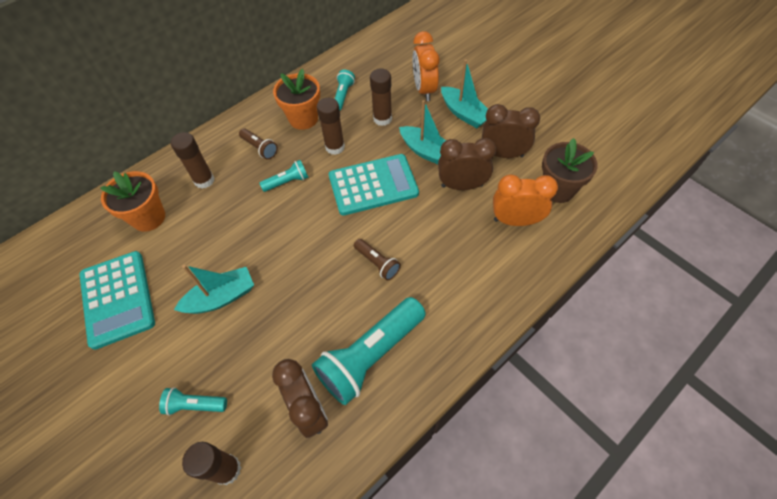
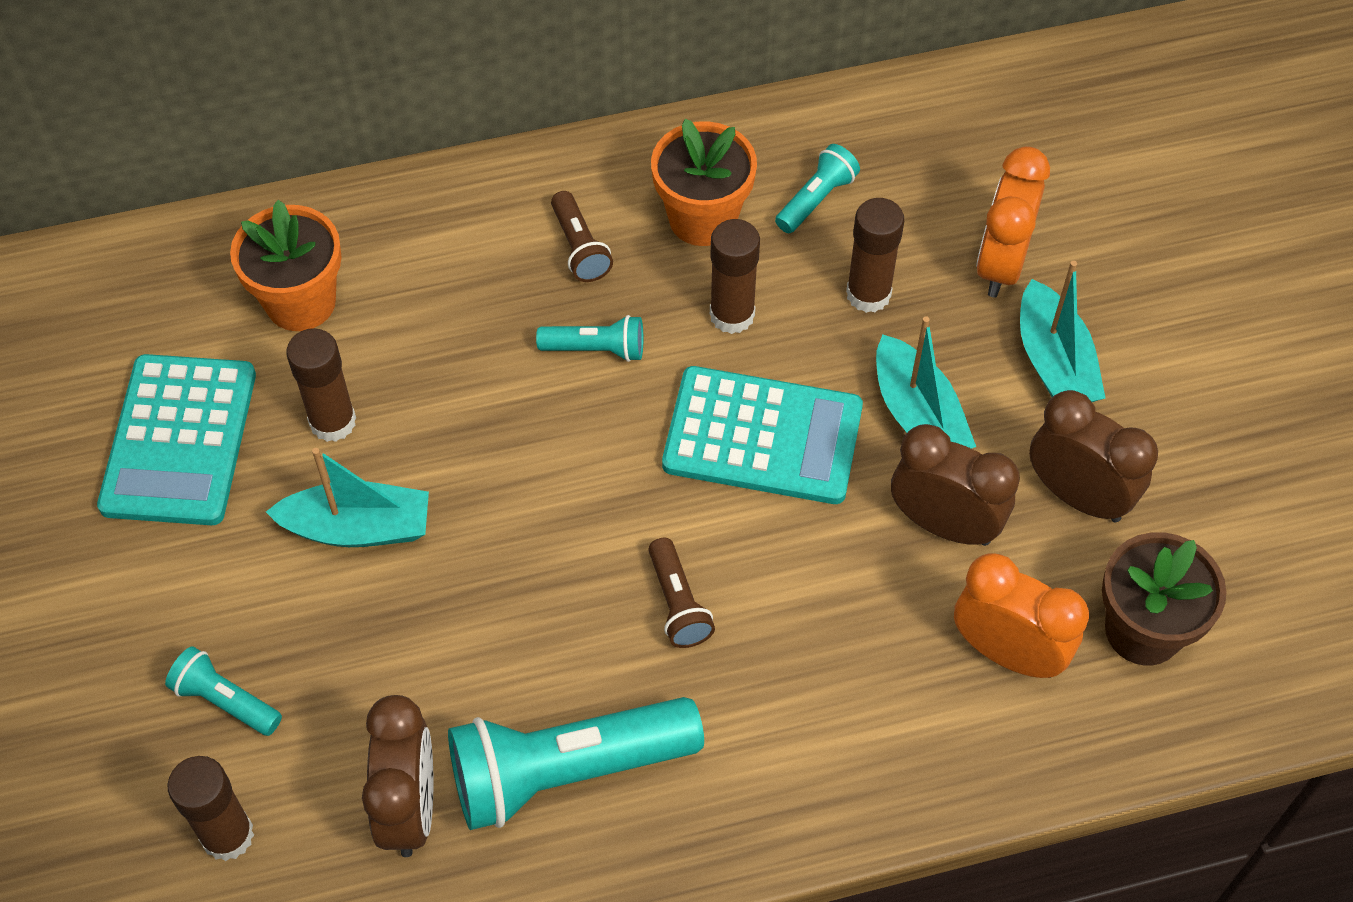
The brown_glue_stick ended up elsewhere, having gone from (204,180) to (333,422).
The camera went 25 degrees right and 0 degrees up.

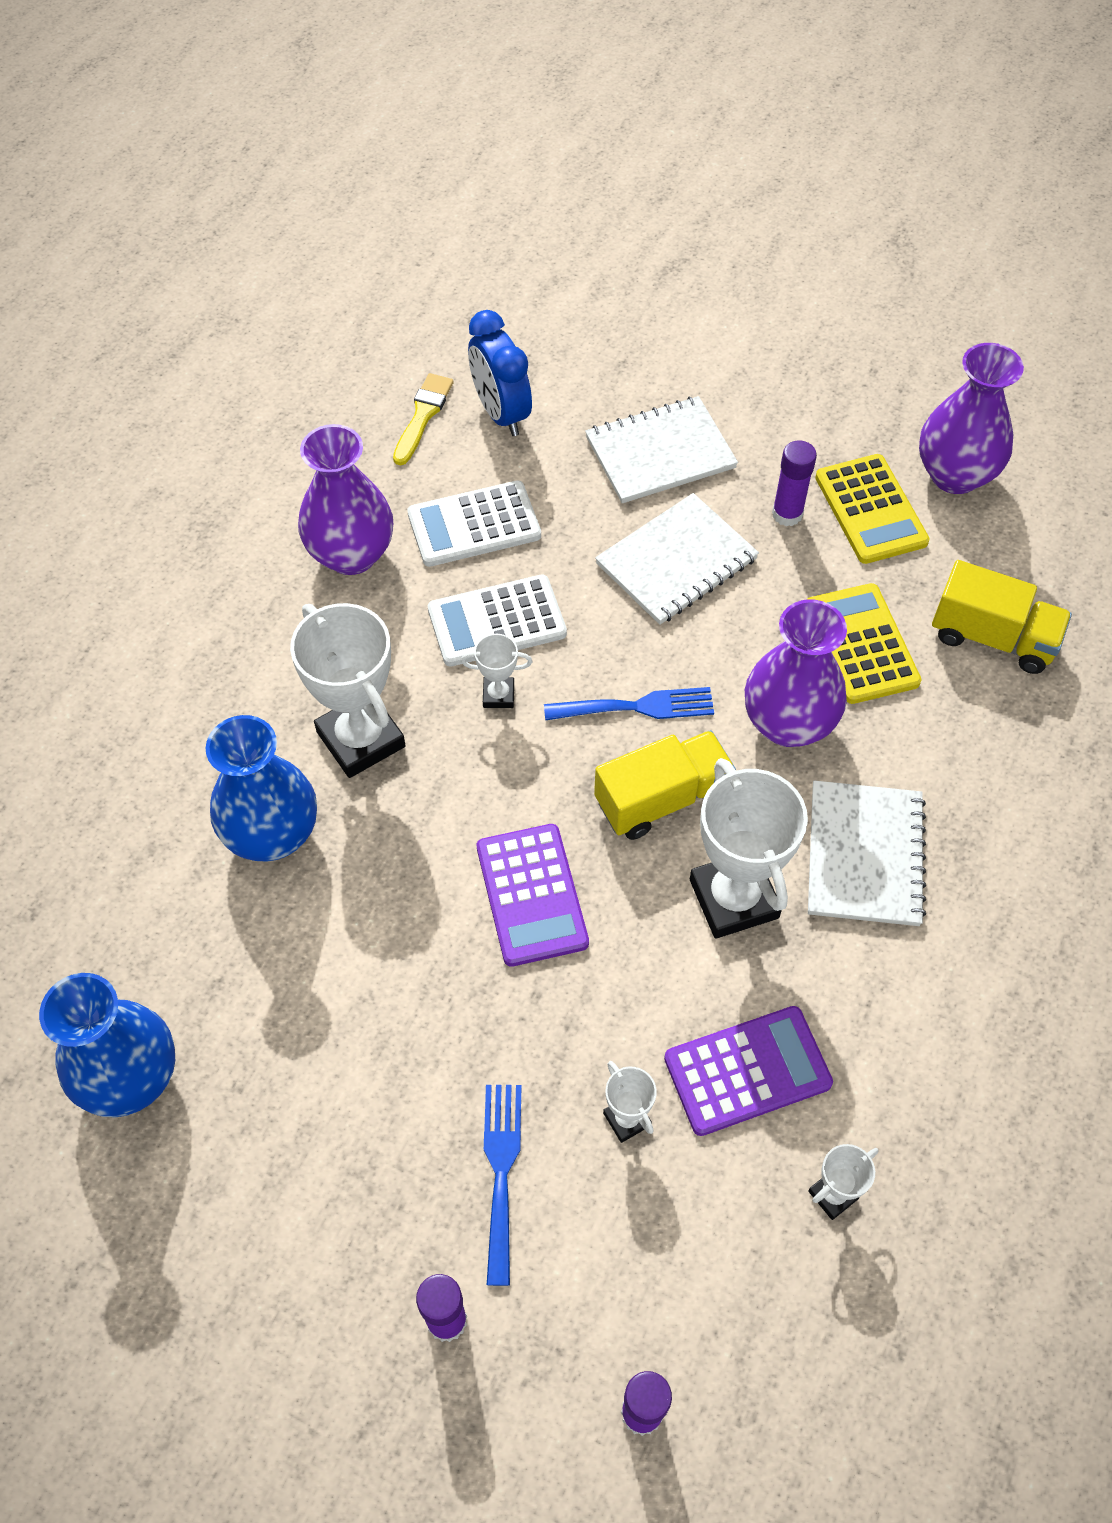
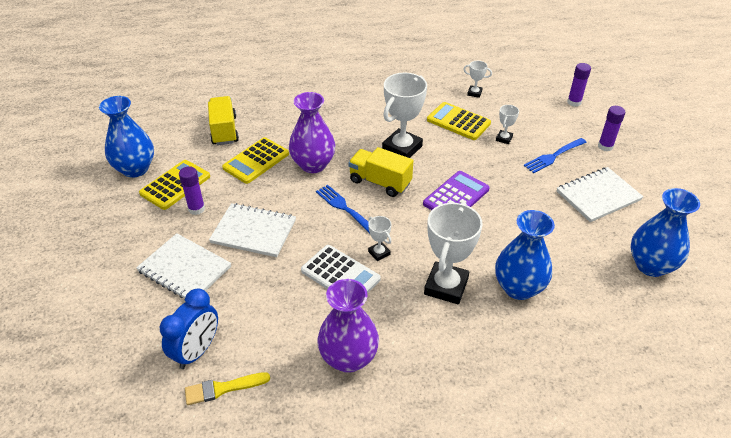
The second view lost the white_calculator at (474,525).
What was the purple_calculator at (747,1071) turned into the yellow_calculator at (458,122).
The white_notebook ended up elsewhere, having gone from (865,855) to (598,196).
What was the purple_vase at (955,474) turned into the blue_vase at (135,169).
The camera went 125 degrees left and 15 degrees down.

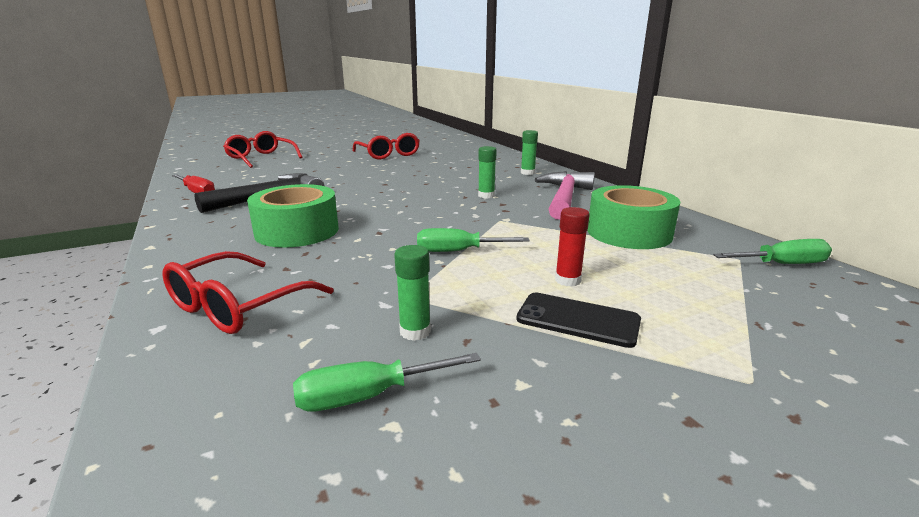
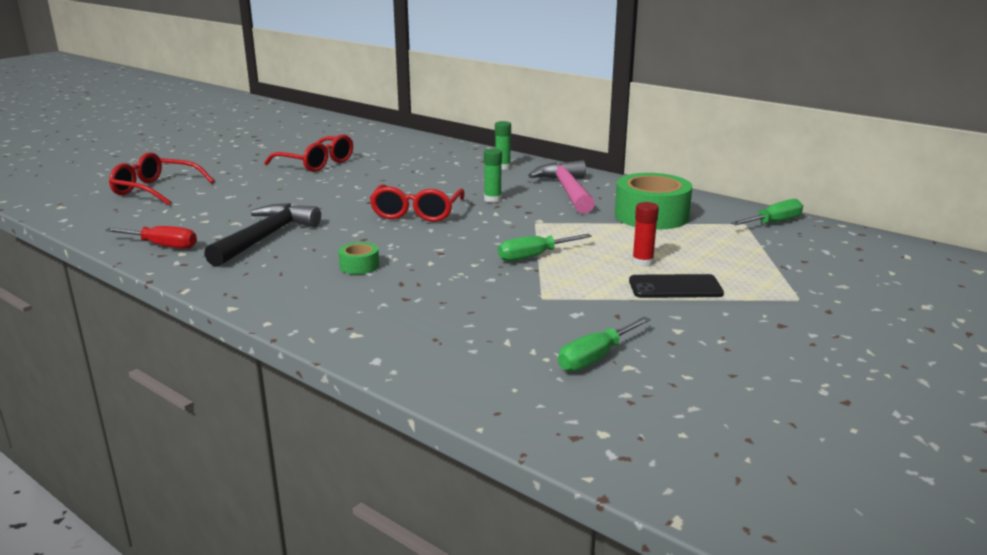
The red_glasses ended up elsewhere, having gone from (238,306) to (416,213).
The size of the green_tape at (297,231) changed by a factor of 0.46.
The second view lost the green_glue_stick at (415,331).
The camera went 25 degrees left and 0 degrees up.

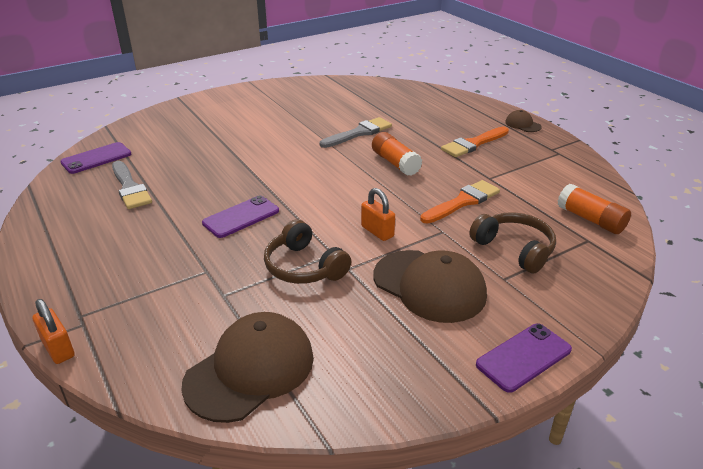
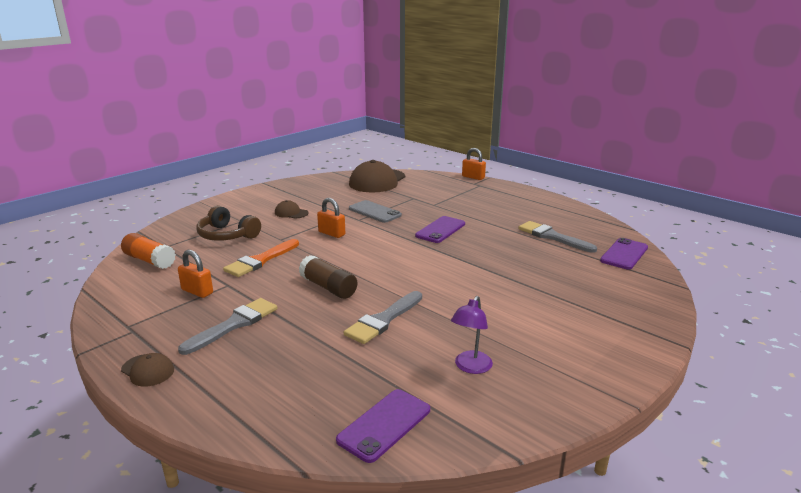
Where the brown_headphones stood at (304,267), the grey_phone came to stand at (374,212).
What was the orange_glue_stick at (395,163) turned into the brown_glue_stick at (328,287).
The size of the brown_cap at (429,286) changed by a factor of 0.47.
What was the orange_brush at (473,144) turned into the grey_brush at (234,324).
The purple_phone ended up elsewhere, having gone from (523,357) to (384,425).
The second view gained the orange_padlock at (197,291).
The second view gained the purple_lamp at (470,367).
The camera went 165 degrees right and 10 degrees down.

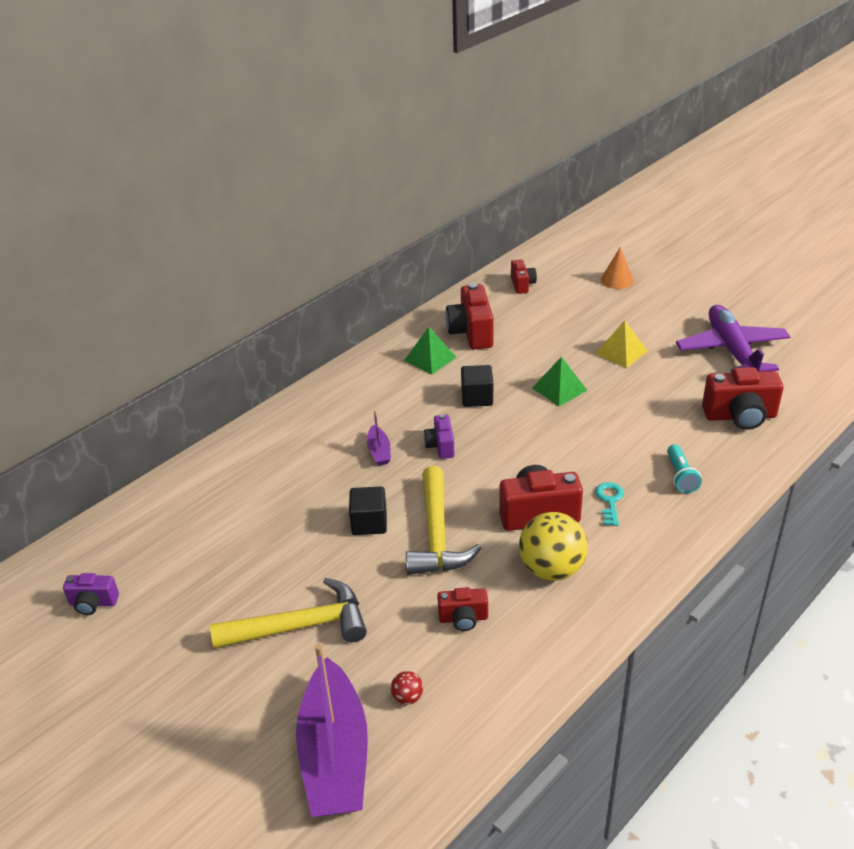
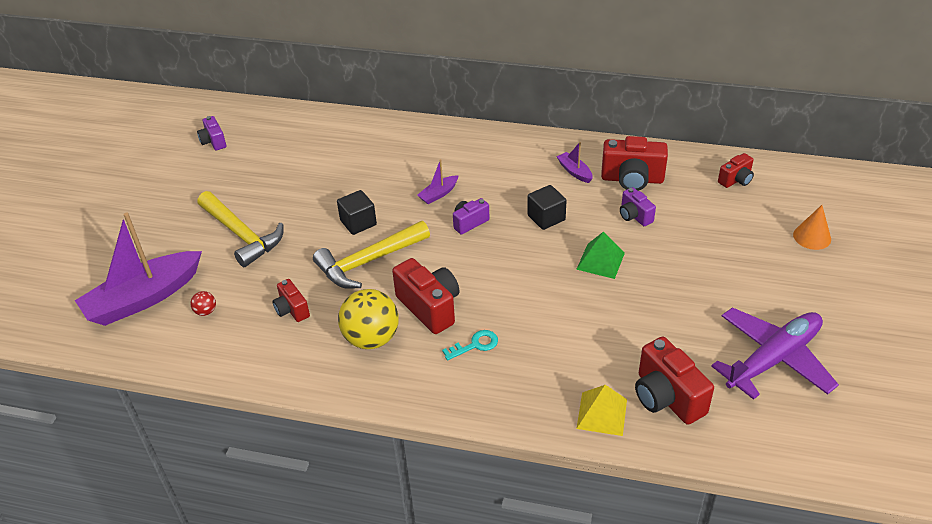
Where the green_pyramid stood at (430,358), the purple_boat came to stand at (574,171).
The red_camera at (471,332) ended up facing another way, 135 degrees counterclockwise from before.
The yellow_pyramid ended up elsewhere, having gone from (621,352) to (602,413).
The second view lost the turquoise_flashlight at (680,476).
The second view gained the purple_camera at (634,216).
The camera went 60 degrees right and 5 degrees up.

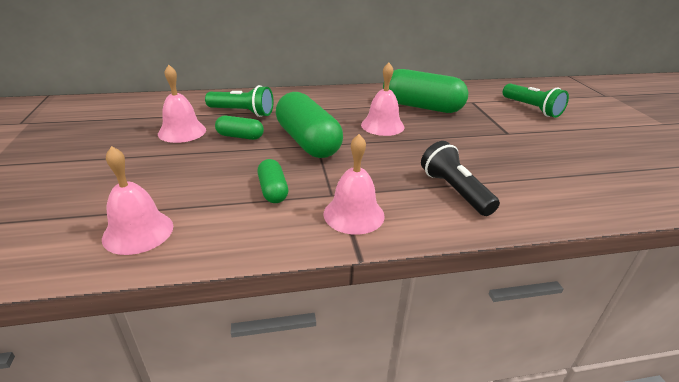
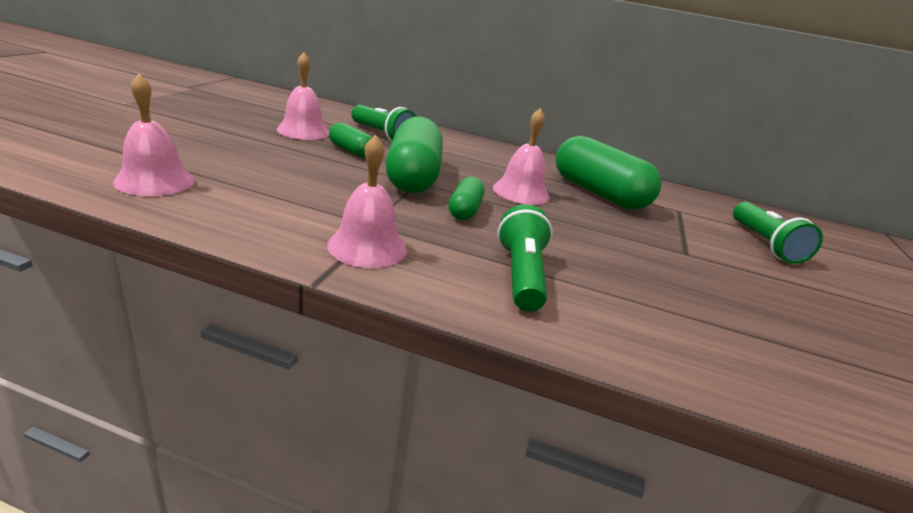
The green_capsule ended up elsewhere, having gone from (273,190) to (465,210).
What was the black_flashlight at (455,191) turned into the green_flashlight at (521,275).
The camera went 25 degrees right and 5 degrees down.

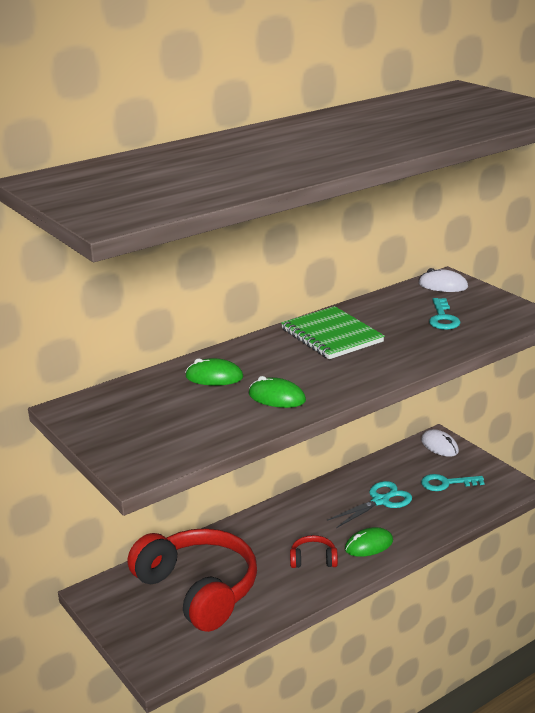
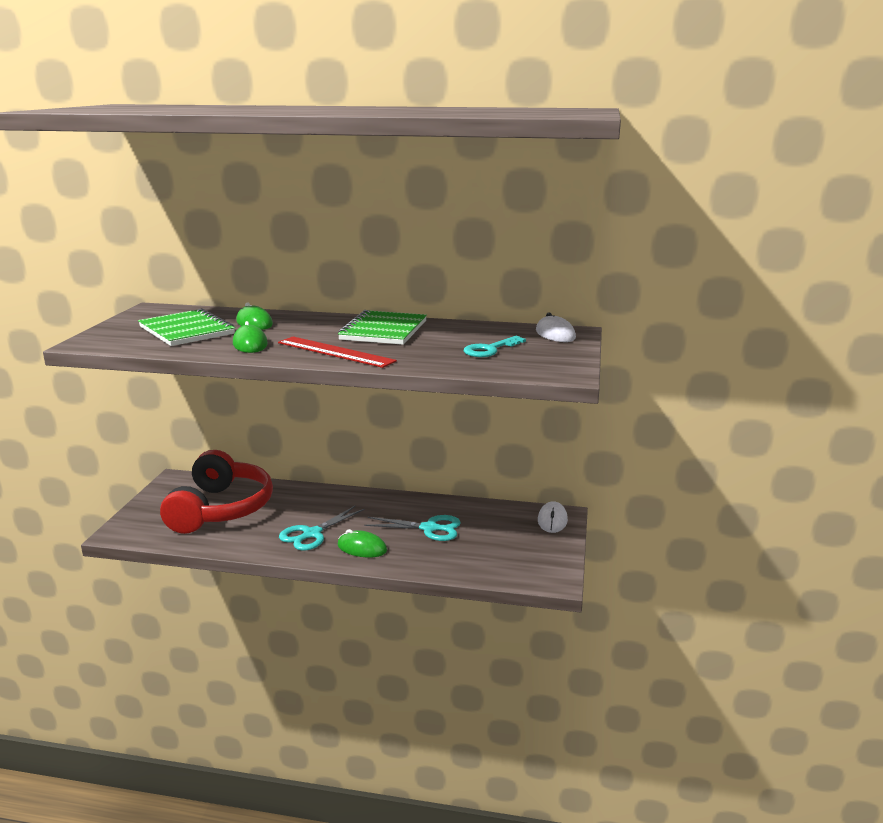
Where the red_headphones stood at (313,559), the turquoise_scissors came to stand at (311,534).
The second view lost the turquoise_key at (446,483).
The second view gained the green_notebook at (187,330).
The second view gained the red_ruler at (335,352).
The camera went 45 degrees right and 5 degrees down.

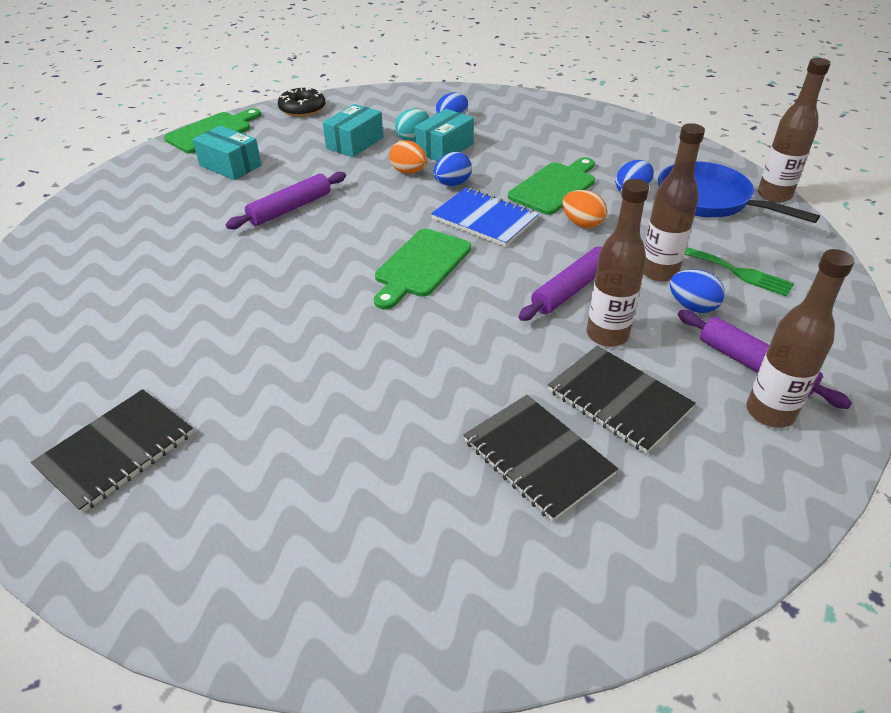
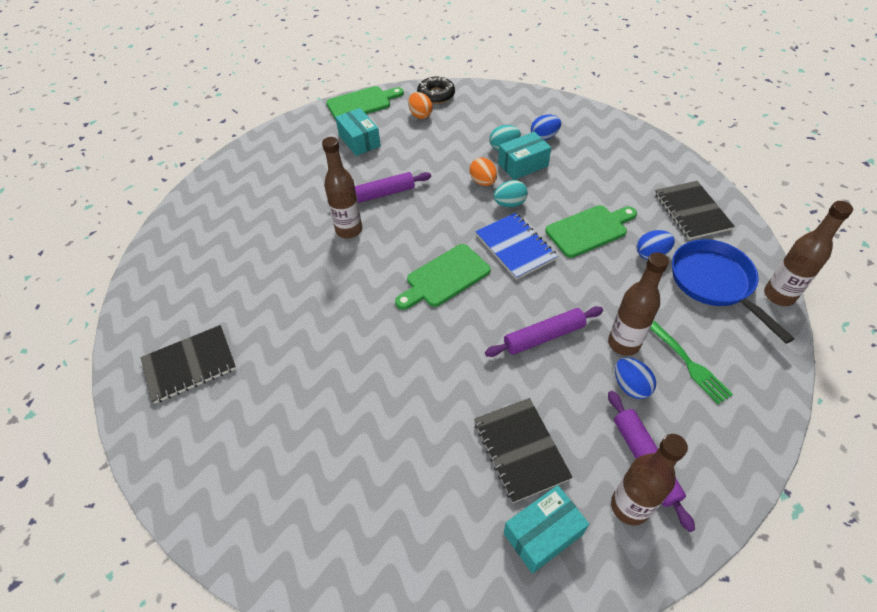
The turquoise_box ended up elsewhere, having gone from (355,143) to (543,534).
What was the blue_egg at (452,184) turned into the turquoise_egg at (509,204).
The black_notebook ended up elsewhere, having gone from (537,458) to (691,211).
The orange_egg ended up elsewhere, having gone from (582,223) to (420,115).
The brown_bottle ended up elsewhere, having gone from (607,335) to (349,230).
The camera went 25 degrees right and 10 degrees up.

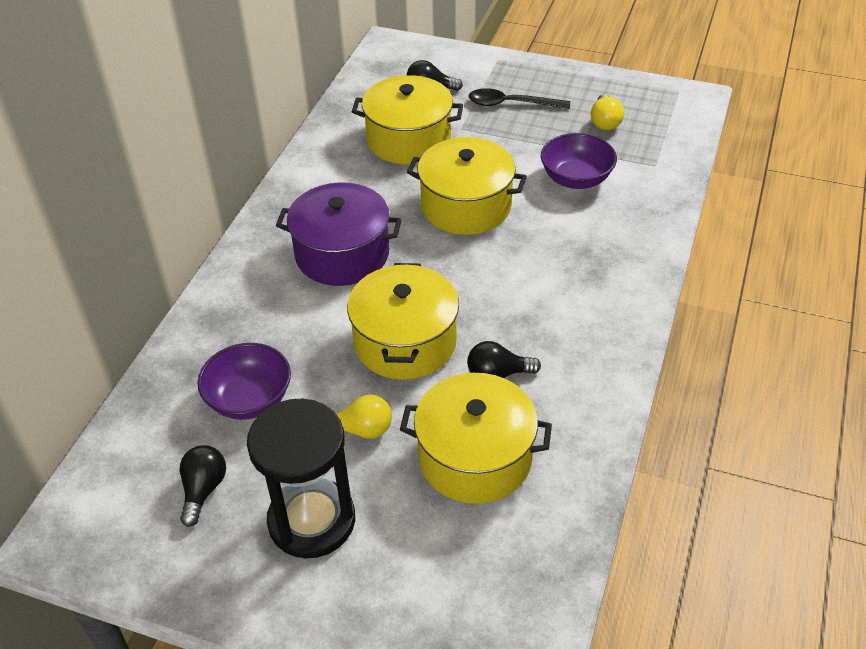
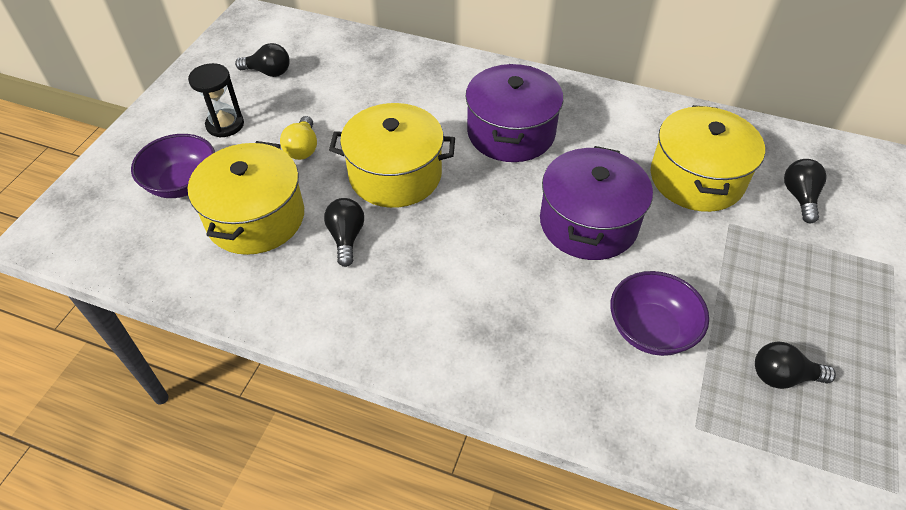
The purple_bowl ended up elsewhere, having gone from (249,399) to (183,183).
The size of the black_hourglass at (312,520) changed by a factor of 0.58.
What was the yellow_pot at (466,206) turned into the purple_pot at (588,223).
The second view lost the black_spoon at (511,104).
What was the yellow_light_bulb at (605,122) turned into the black_light_bulb at (782,376).
The camera went 90 degrees right and 5 degrees up.

